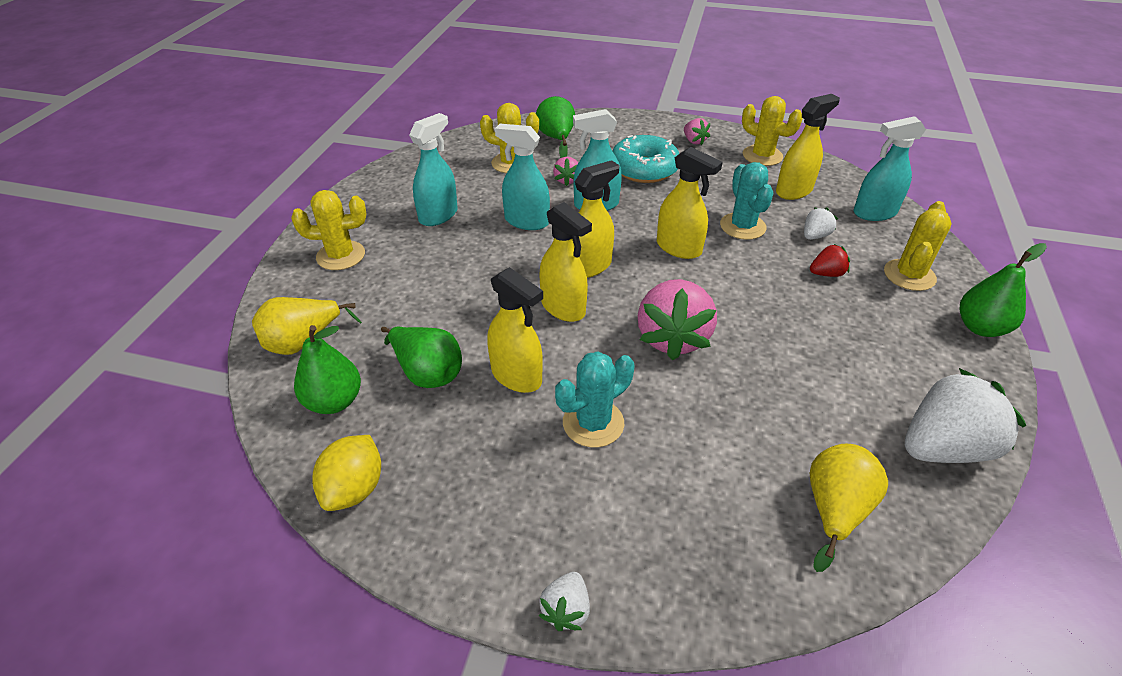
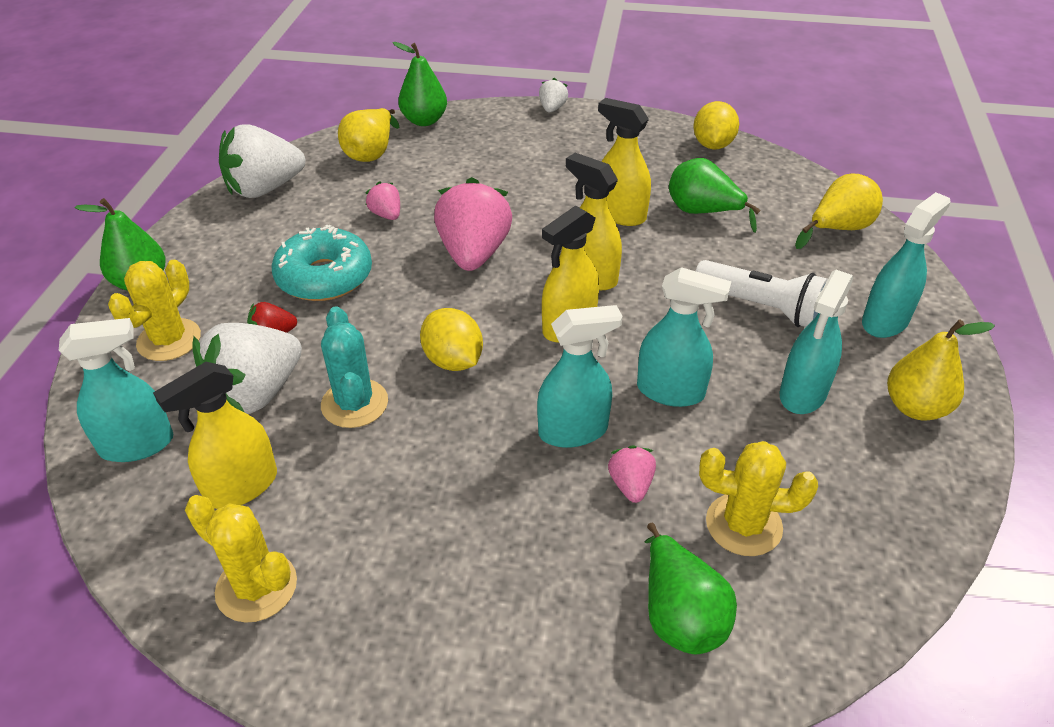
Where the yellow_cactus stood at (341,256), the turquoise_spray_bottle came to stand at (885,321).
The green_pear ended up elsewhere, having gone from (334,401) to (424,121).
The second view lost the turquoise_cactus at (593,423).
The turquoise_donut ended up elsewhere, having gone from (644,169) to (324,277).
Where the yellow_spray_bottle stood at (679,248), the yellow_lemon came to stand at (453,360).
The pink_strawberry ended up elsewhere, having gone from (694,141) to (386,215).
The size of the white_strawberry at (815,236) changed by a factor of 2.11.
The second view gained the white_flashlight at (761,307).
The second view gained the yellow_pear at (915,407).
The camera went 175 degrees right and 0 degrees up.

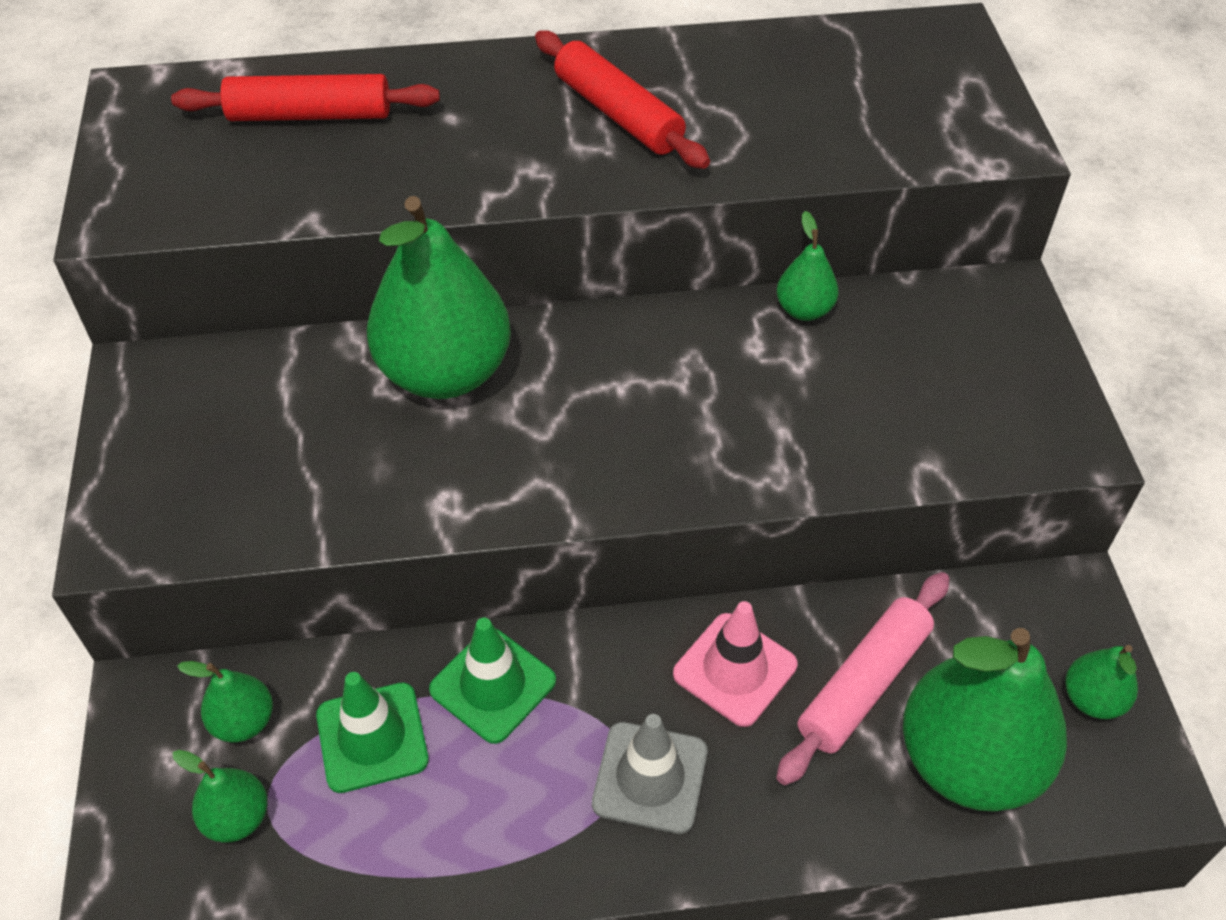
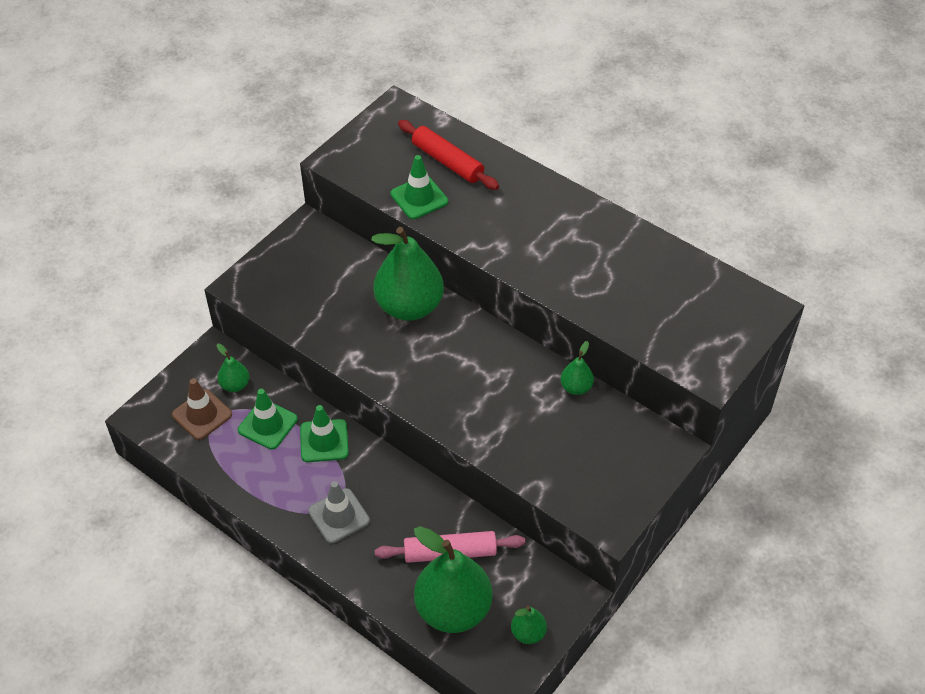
Where the green_pear stood at (237,818), the brown_traffic_cone came to stand at (202,415).
The second view lost the red_rolling_pin at (617,114).
The second view lost the pink_traffic_cone at (735,669).
The second view gained the green_traffic_cone at (419,198).
The camera went 45 degrees right and 0 degrees up.

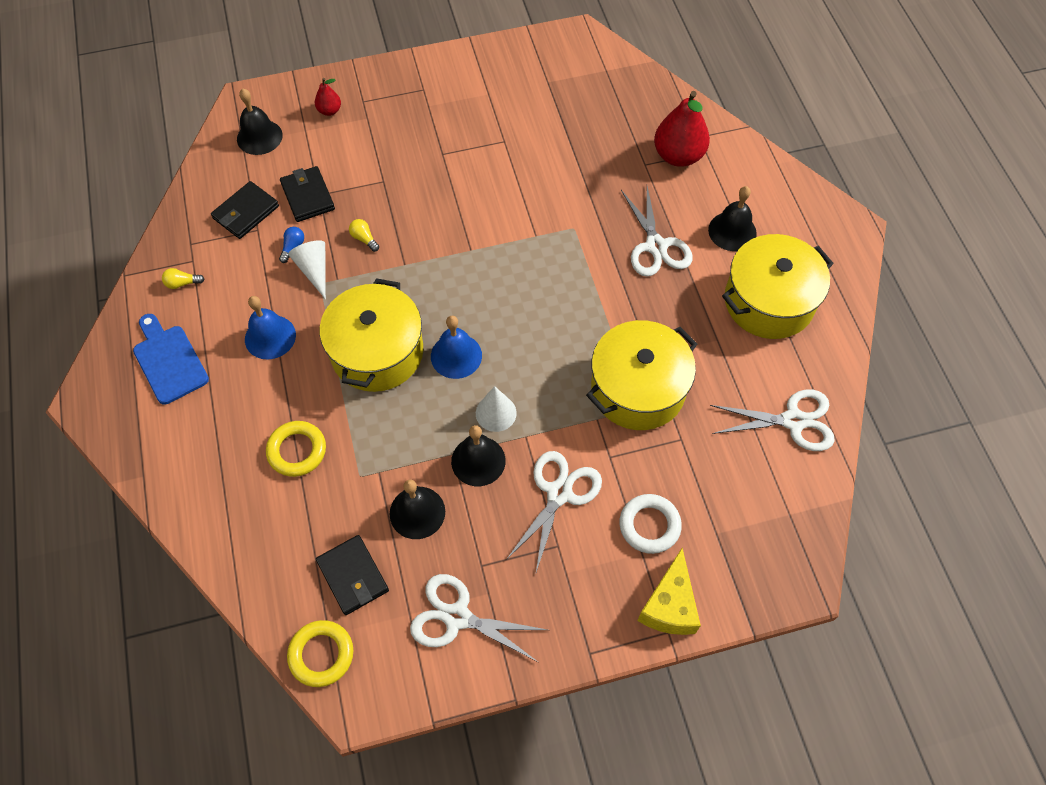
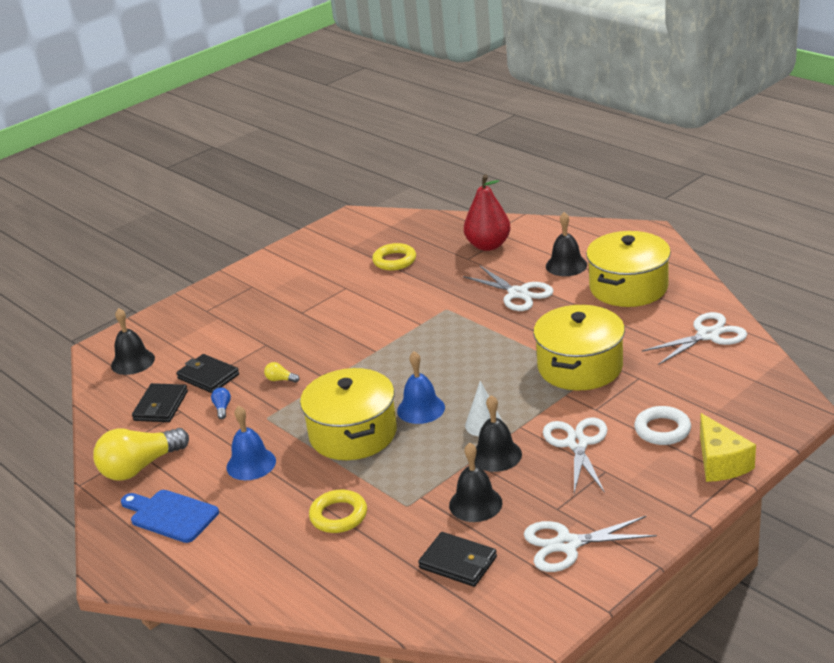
The size of the yellow_light_bulb at (182,283) changed by a factor of 2.48.
The yellow_ring ended up elsewhere, having gone from (321,654) to (394,260).
The second view lost the white_cone at (314,270).
The second view lost the red_pear at (329,110).
The camera went 25 degrees left and 30 degrees down.

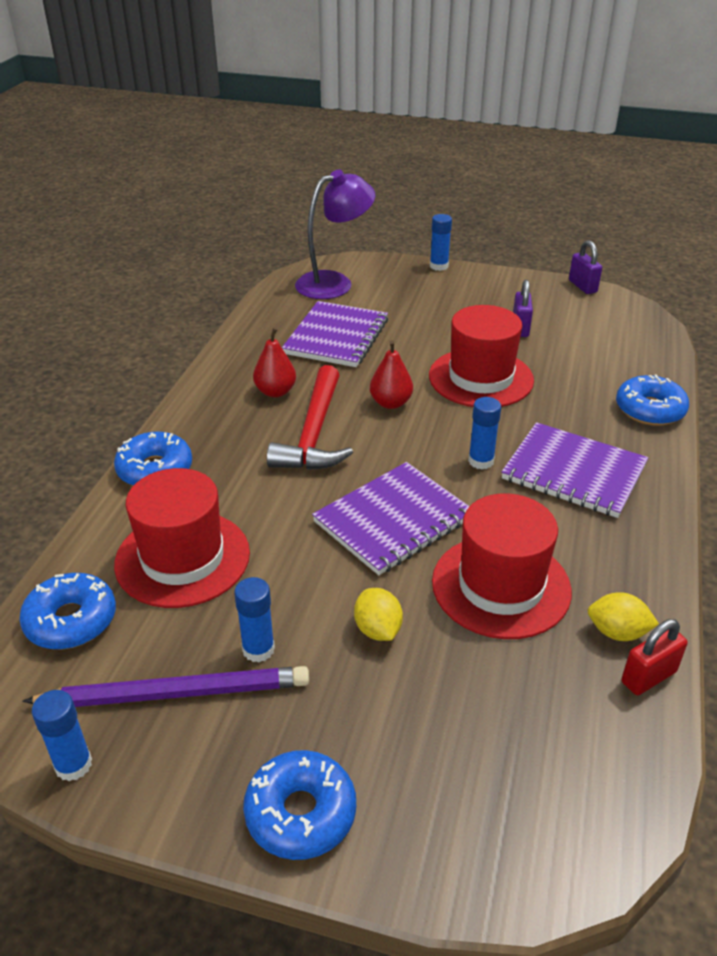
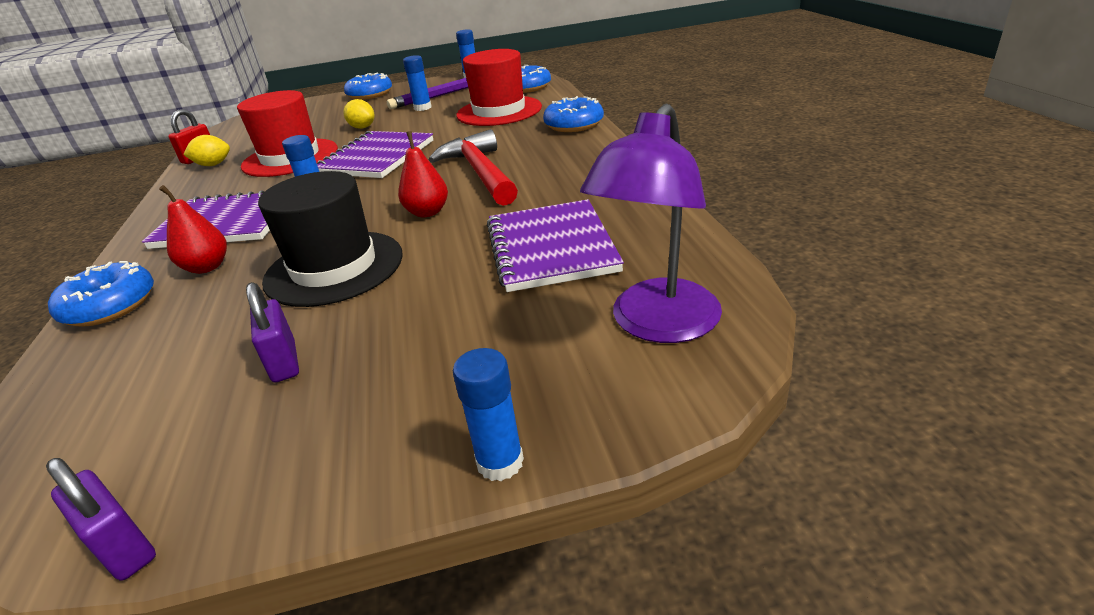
The red_pear ended up elsewhere, having gone from (275,392) to (207,267).
What was the red_hat at (481,378) turned into the black_hat at (334,268).
The camera went 155 degrees right and 5 degrees down.

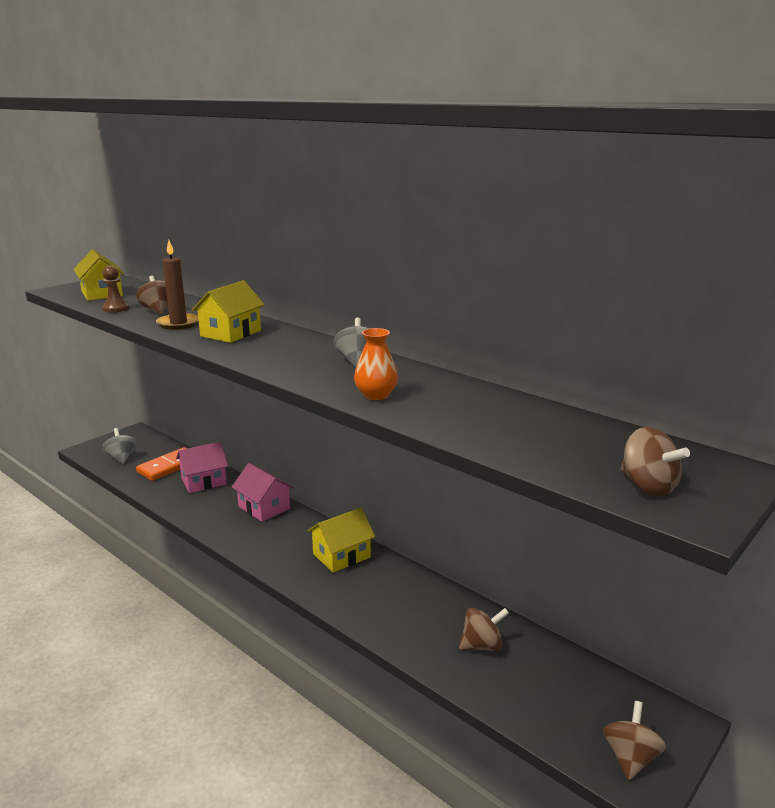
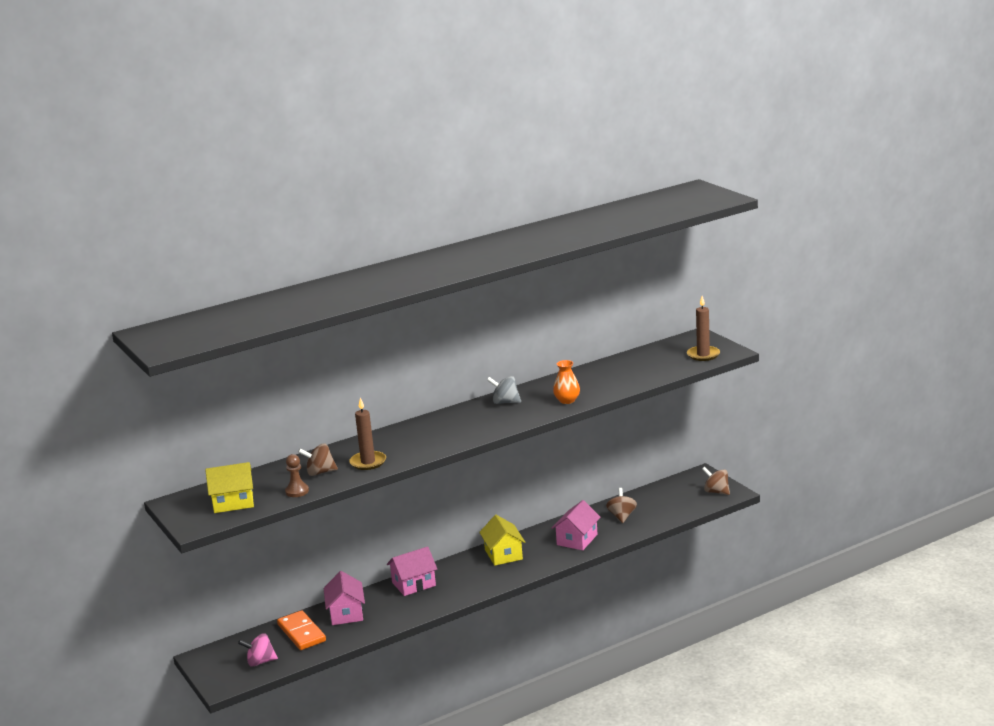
What was the grey_spinning_top at (121,458) turned into the pink_spinning_top at (260,662).
The second view lost the yellow_house at (231,333).
Where the brown_spinning_top stood at (648,486), the brown_candle came to stand at (703,355).
The second view gained the pink_house at (577,539).
The camera went 70 degrees left and 0 degrees up.

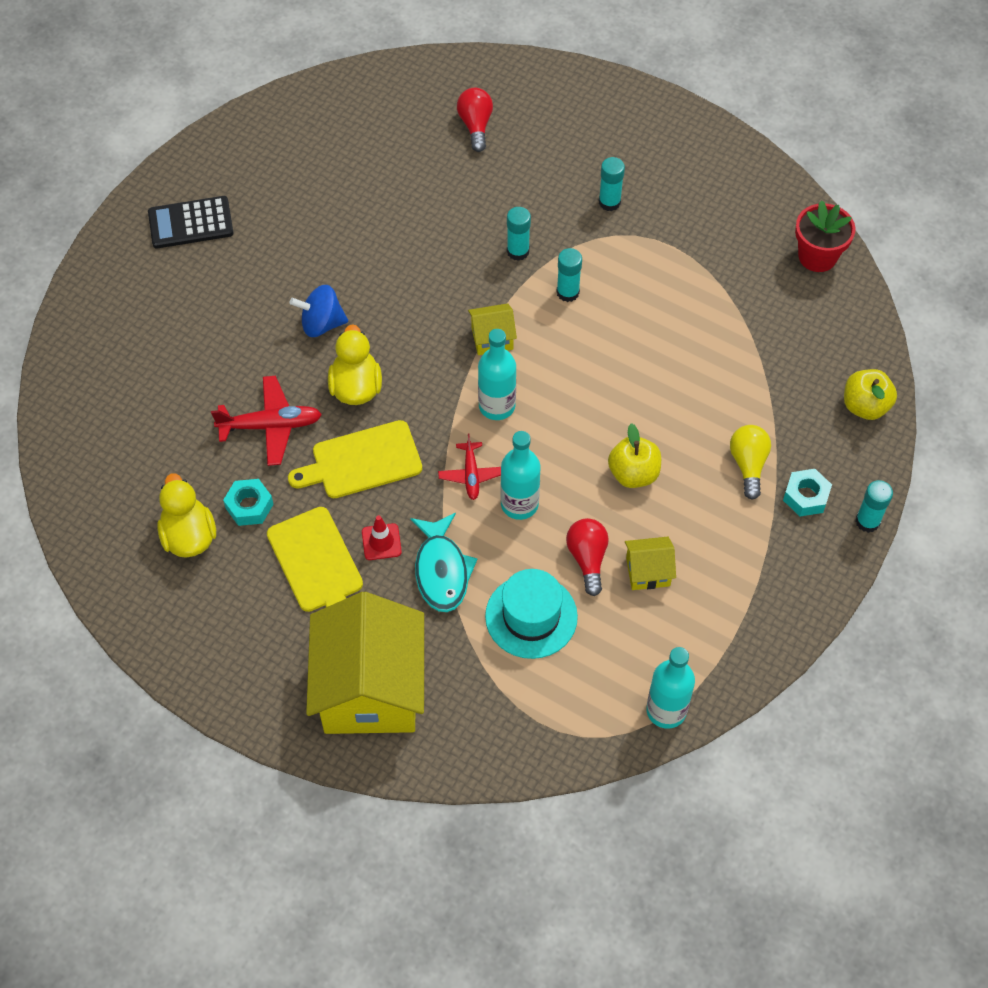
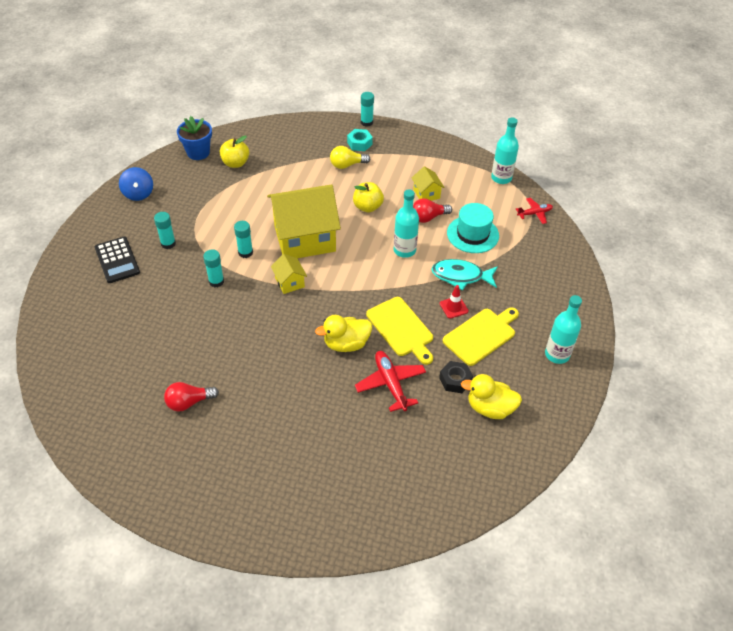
The black_calculator ended up elsewhere, having gone from (190,223) to (117,260).
The yellow_duck at (189,536) ended up facing another way, 45 degrees clockwise from before.
What was the turquoise_nut at (249,506) turned into the black_nut at (455,380).
The blue_spinning_top ended up elsewhere, having gone from (321,324) to (138,194).
The yellow_house ended up elsewhere, having gone from (370,689) to (305,238).
The turquoise_fish at (442,570) ended up facing another way, 150 degrees counterclockwise from before.
The red_plane ended up elsewhere, having gone from (471,475) to (534,213).
The red_light_bulb ended up elsewhere, having gone from (475,126) to (189,402).
The turquoise_bottle ended up elsewhere, having gone from (497,406) to (557,354).
What was the red_flower_pot at (817,256) turned into the blue_flower_pot at (198,152).
The yellow_apple ended up elsewhere, having gone from (865,406) to (235,163).
The camera went 105 degrees left and 10 degrees down.

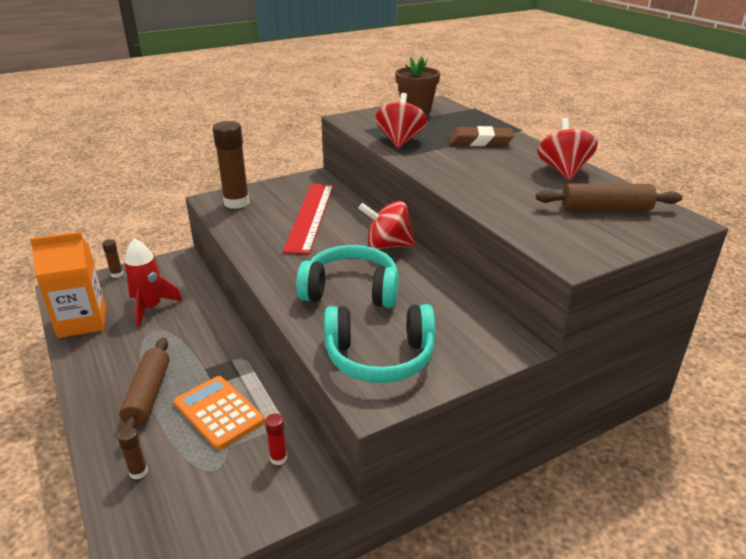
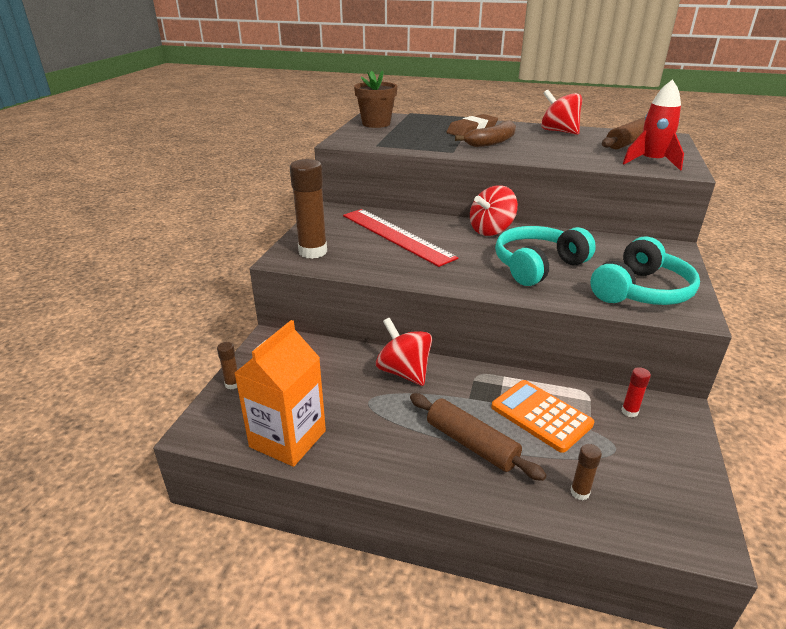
The red_rocket ended up elsewhere, having gone from (150,308) to (651,162).
The orange_calculator at (219,412) ended up facing another way, 45 degrees clockwise from before.
The red_spinning_top ended up elsewhere, having gone from (400,141) to (404,372).
The second view gained the brown_banana at (491,142).
The camera went 45 degrees left and 0 degrees up.

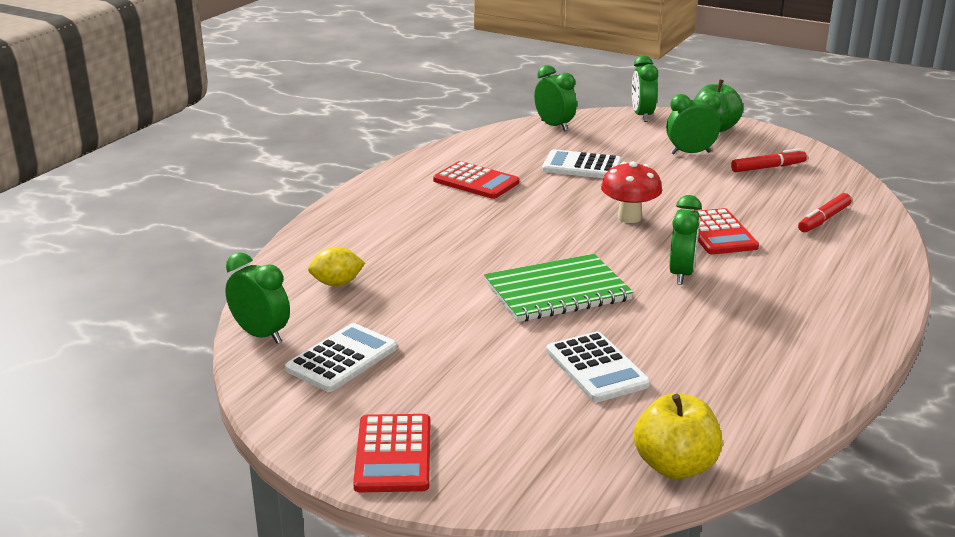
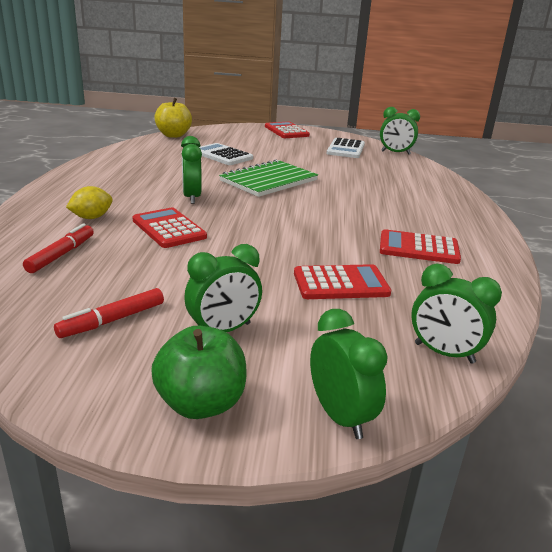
The yellow_lemon ended up elsewhere, having gone from (337,283) to (91,217).
What was the white_calculator at (582,166) turned into the red_calculator at (340,283).
The second view lost the red_mushroom at (629,218).
The camera went 155 degrees right and 0 degrees up.

